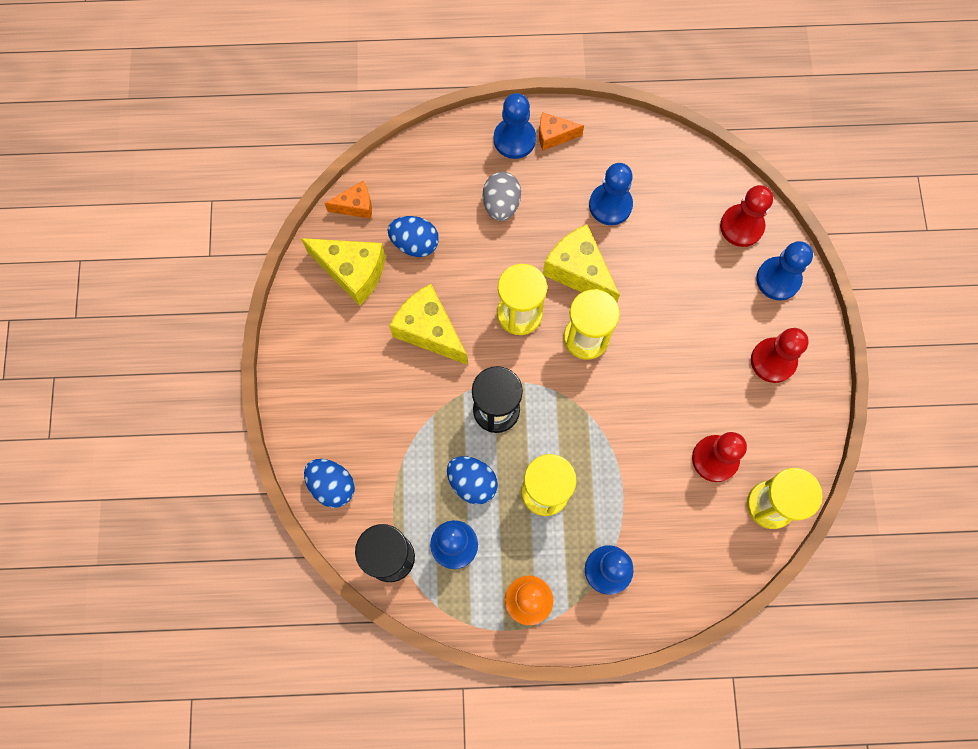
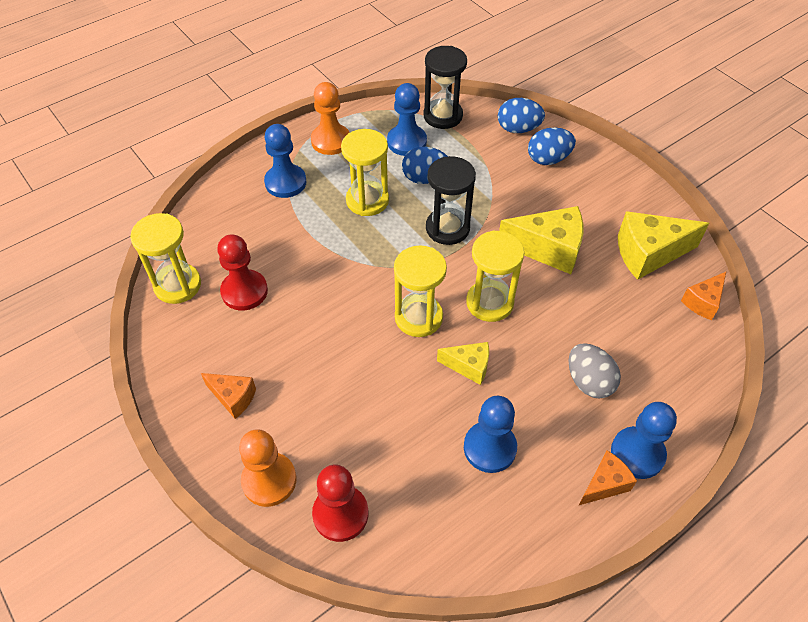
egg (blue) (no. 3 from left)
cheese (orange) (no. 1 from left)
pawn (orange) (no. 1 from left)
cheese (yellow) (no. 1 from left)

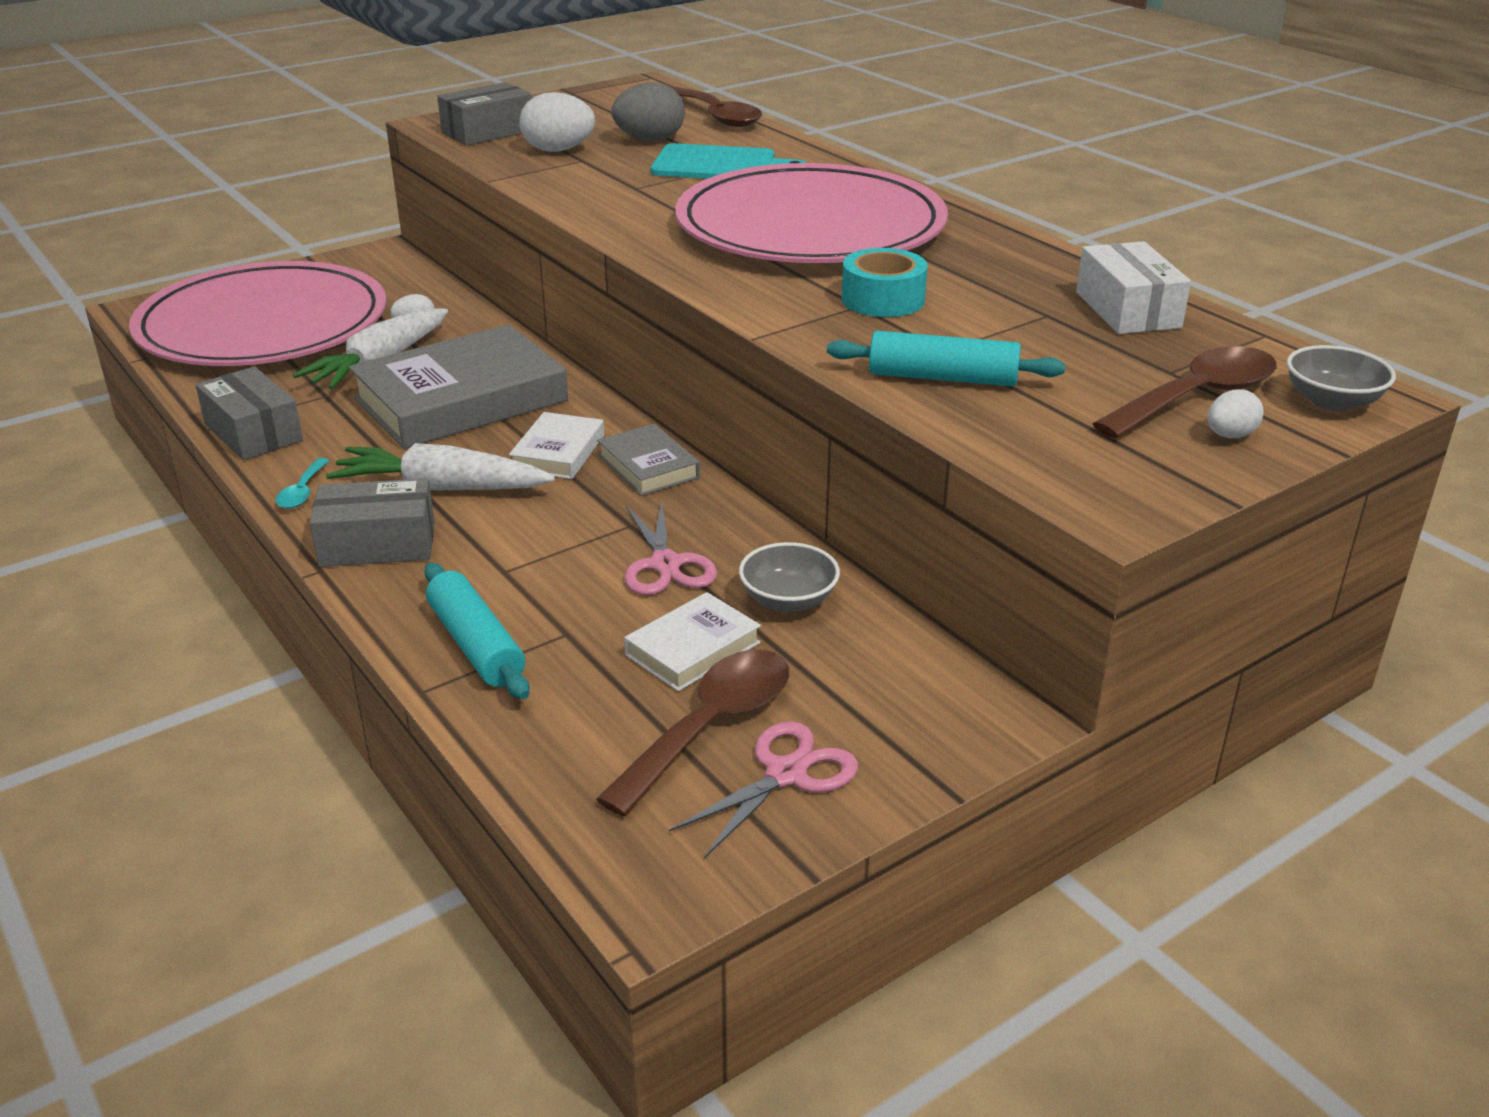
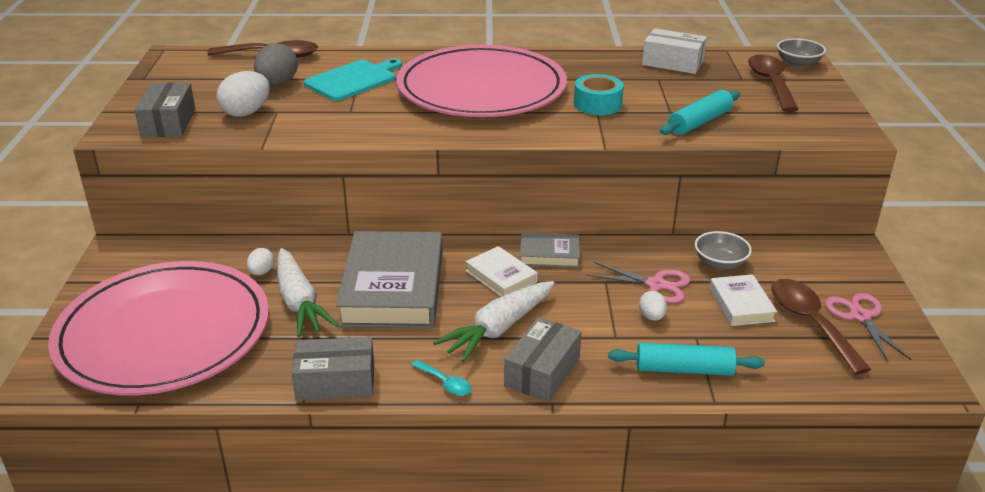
egg (white) (no. 3 from left)

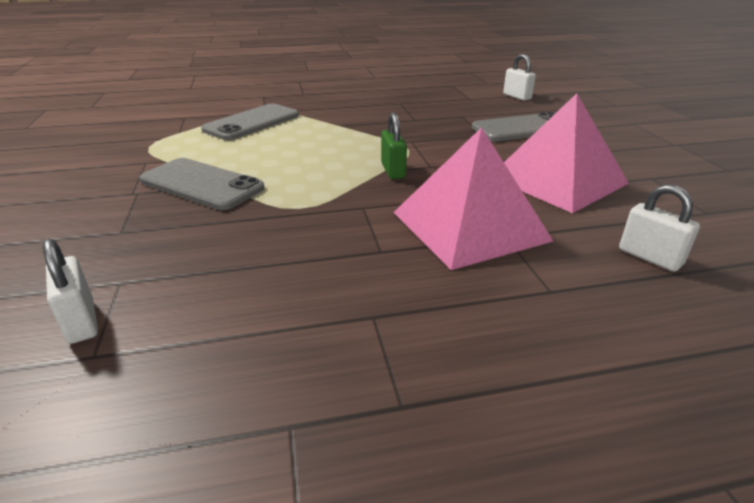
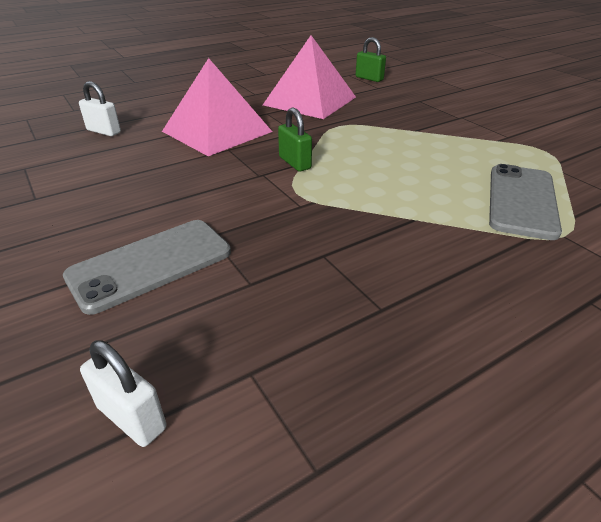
phone (grey) (no. 1 from left in the first image)
pyramid (pink) (no. 2 from left)
padlock (green) (no. 2 from left)

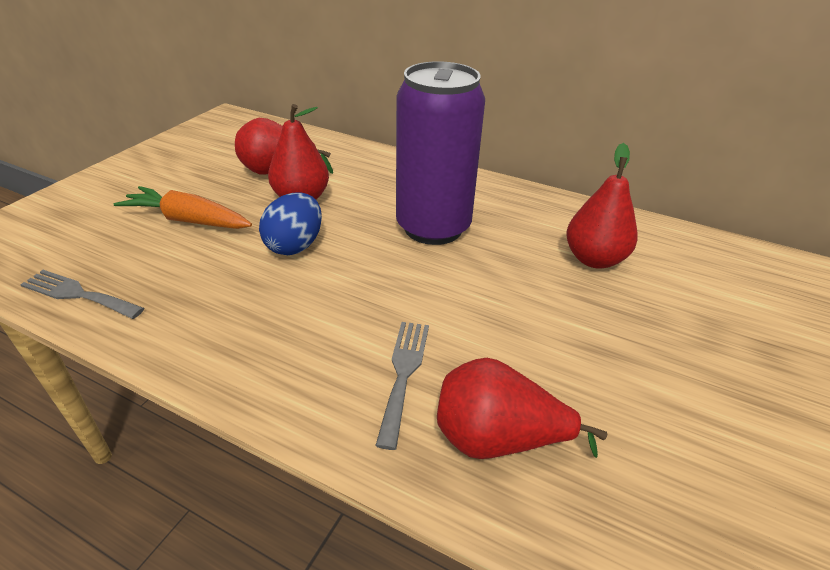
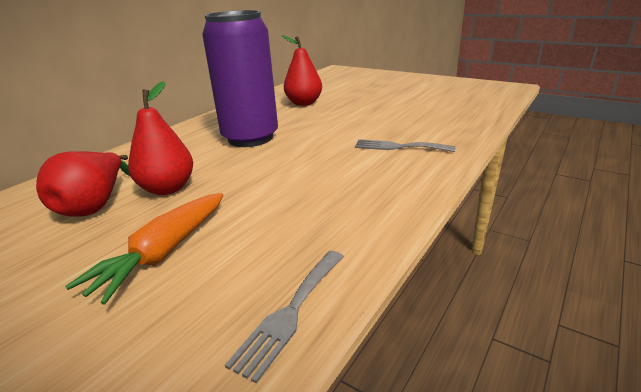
egg (blue)
pear (red) (no. 3 from left in the first image)

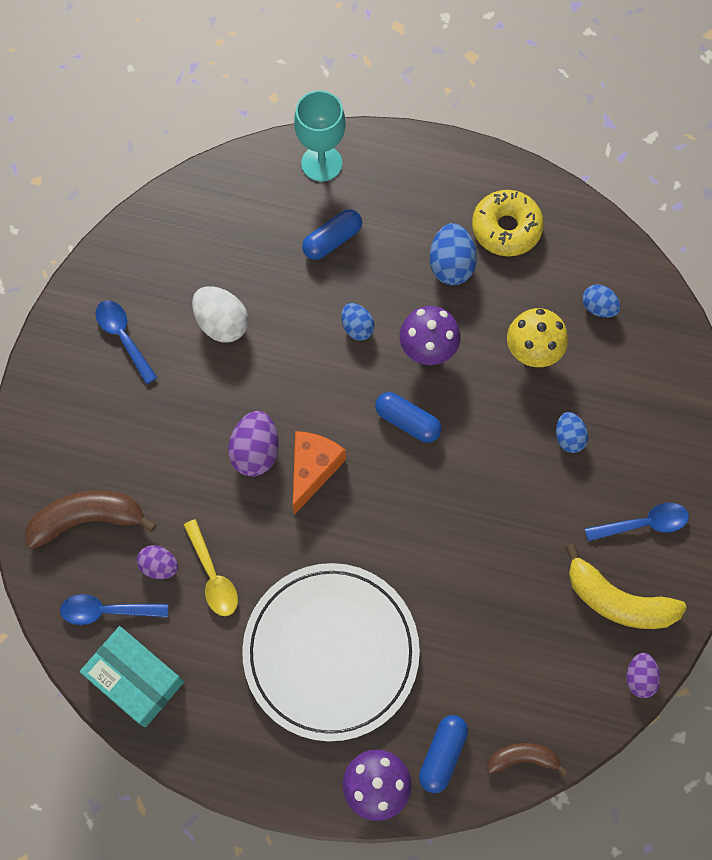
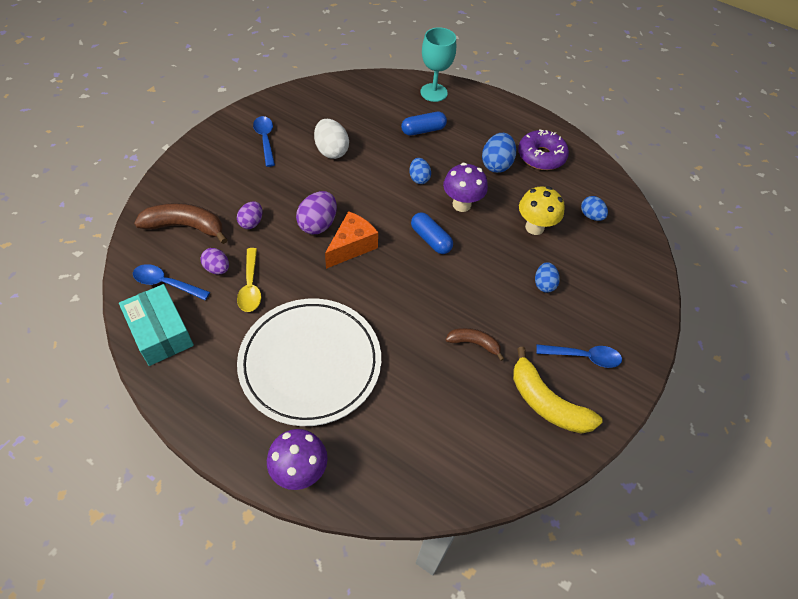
capsule (blue) (no. 3 from left in the first image)
banana (brown) (no. 2 from left)
egg (purple) (no. 2 from left)
donut (purple)

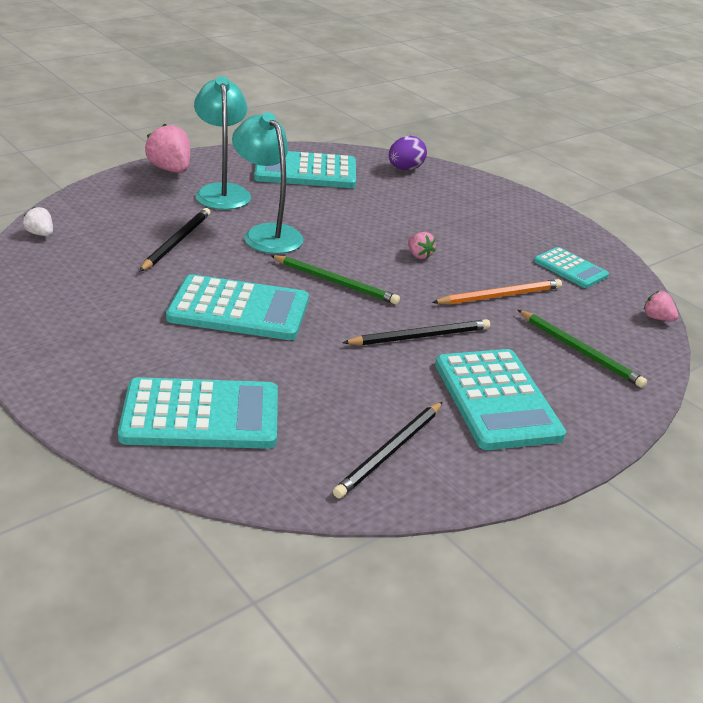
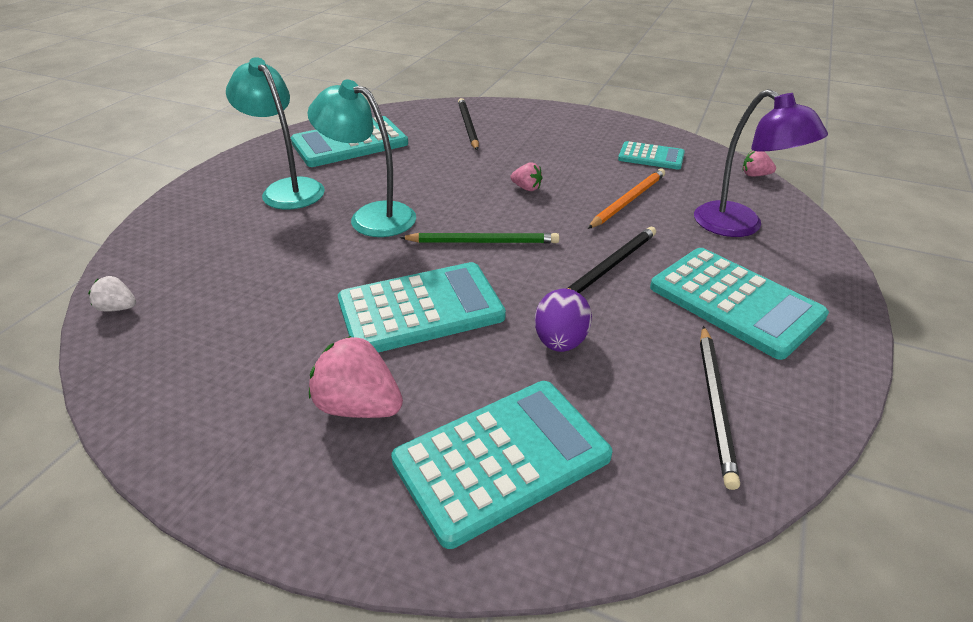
pencil (black) (no. 1 from left)
strawberry (pink) (no. 1 from left)
egg (purple)
lamp (purple)

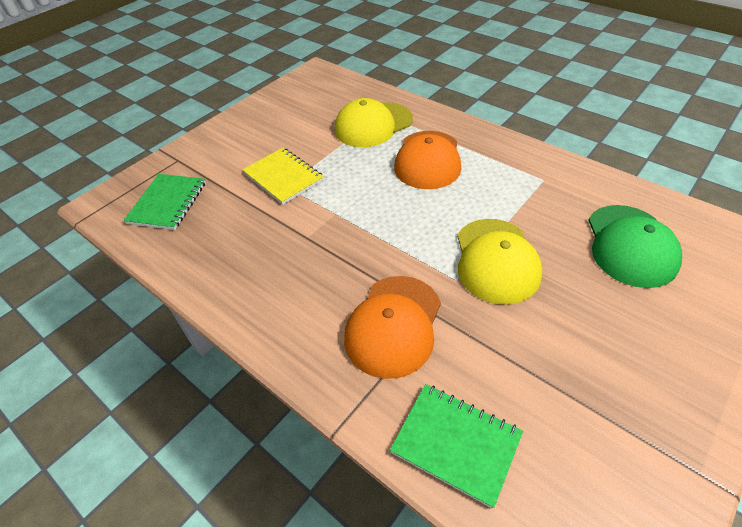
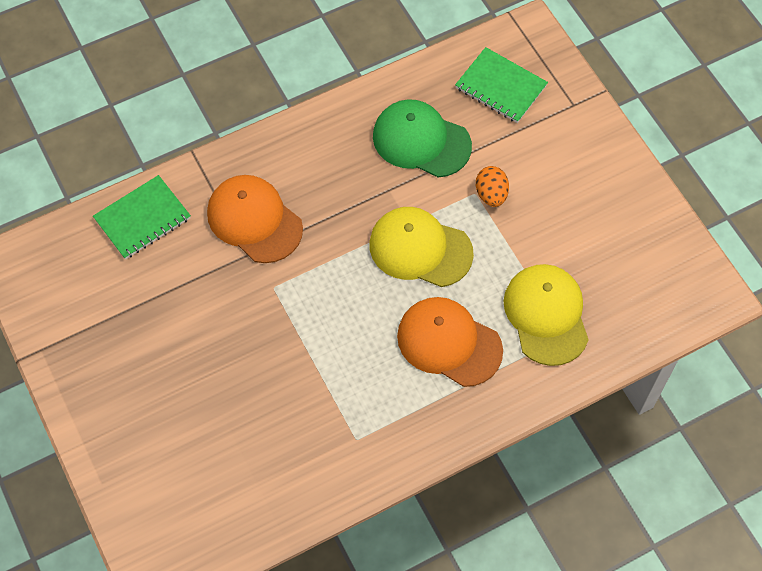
cap (yellow) (no. 1 from left)
cap (green)
egg (orange)

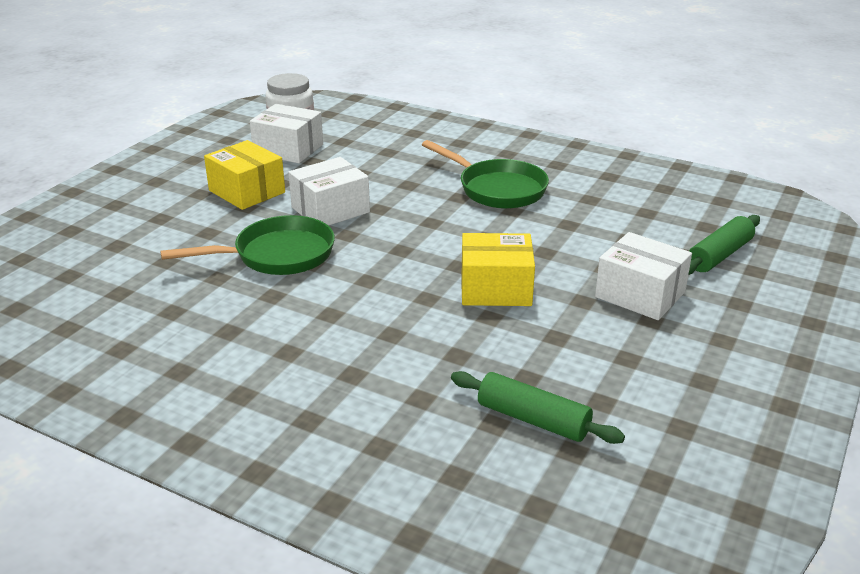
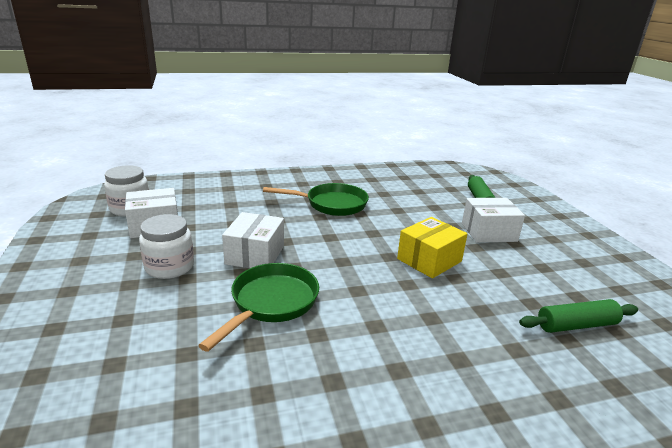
jar (white) (no. 2 from left)

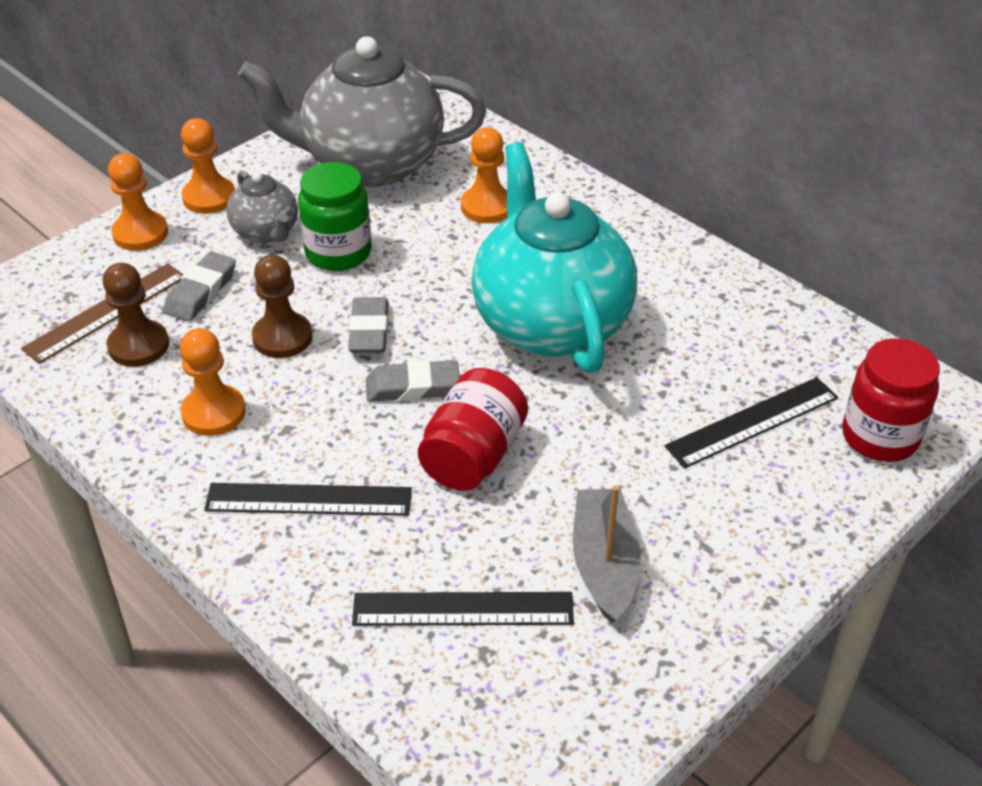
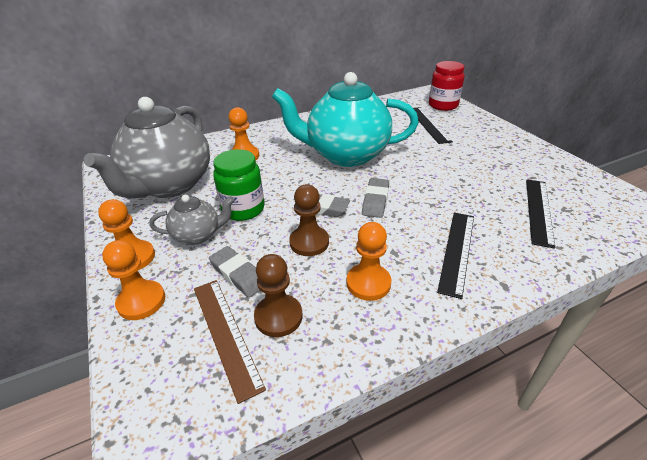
jar (red) (no. 1 from left in the first image)
boat (grey)

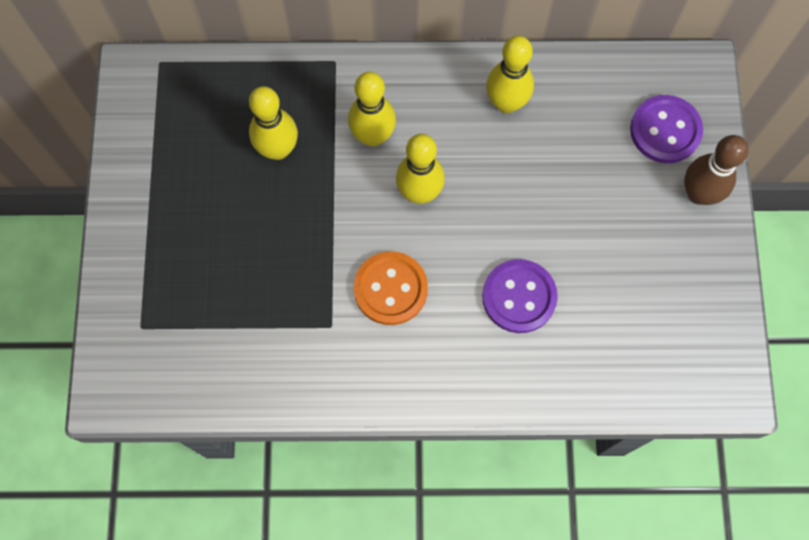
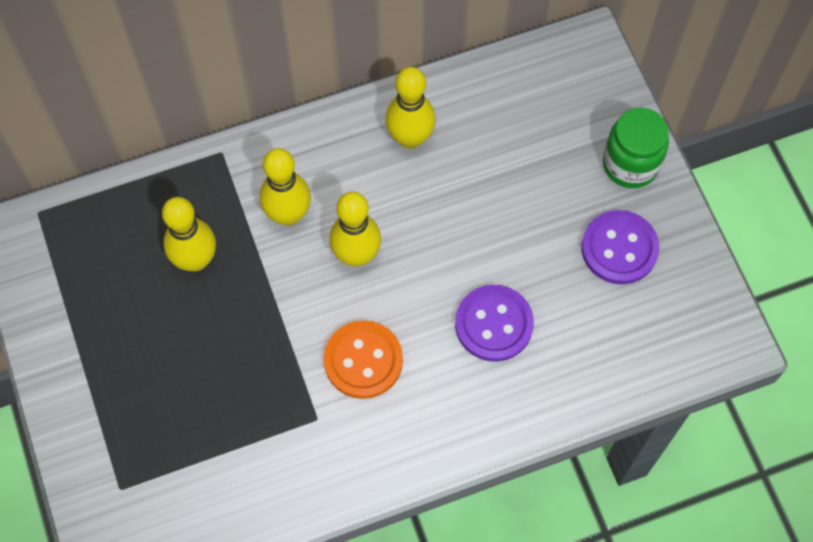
button (purple) (no. 2 from left)
jar (green)

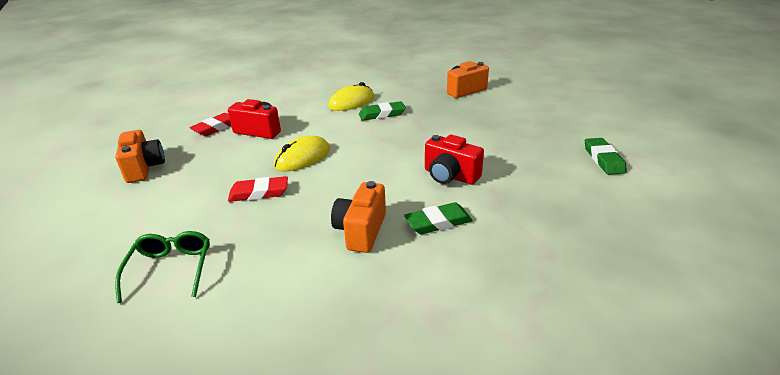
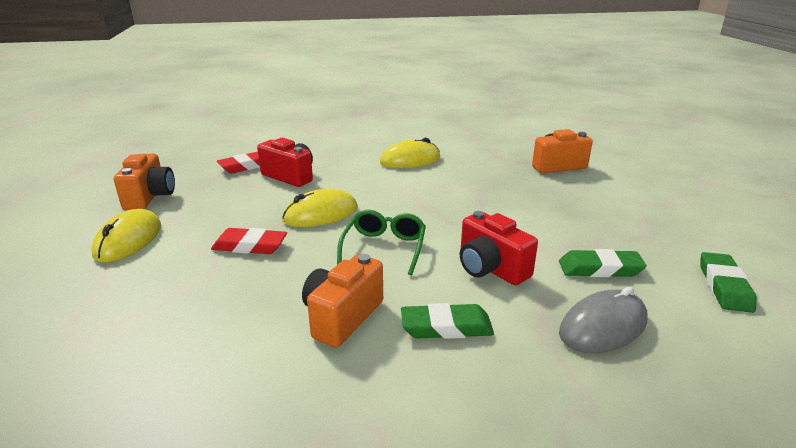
mouse (yellow) (no. 1 from left)
mouse (grey)
glasses (green)
eraser (green) (no. 2 from left)

